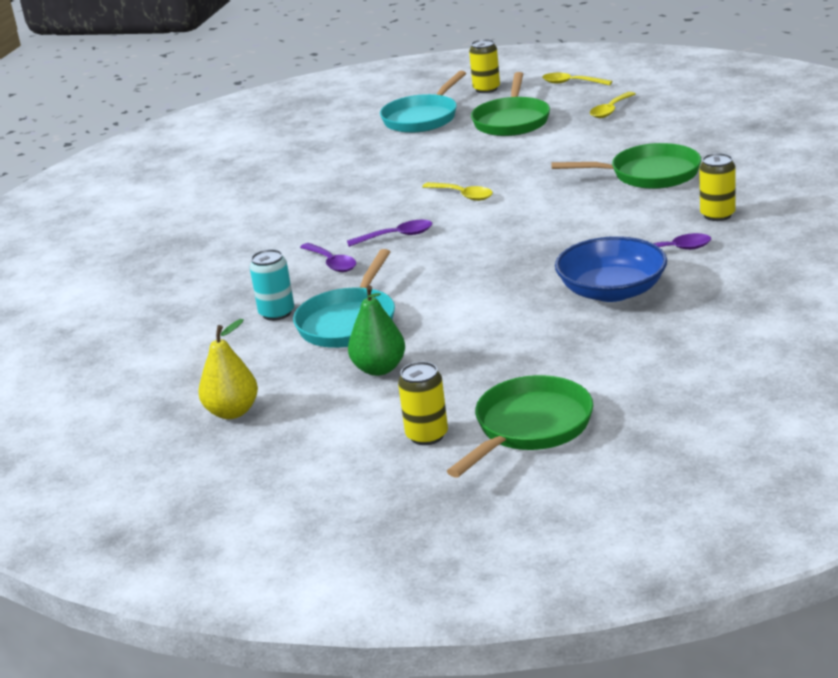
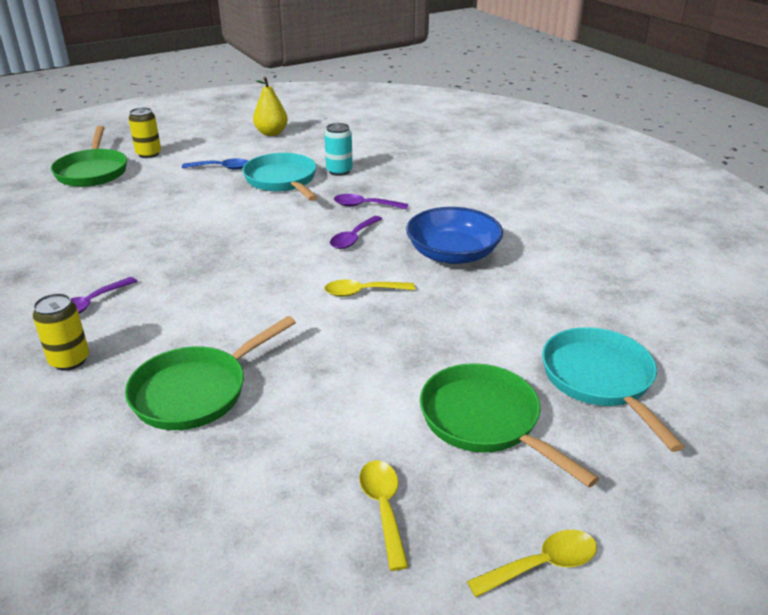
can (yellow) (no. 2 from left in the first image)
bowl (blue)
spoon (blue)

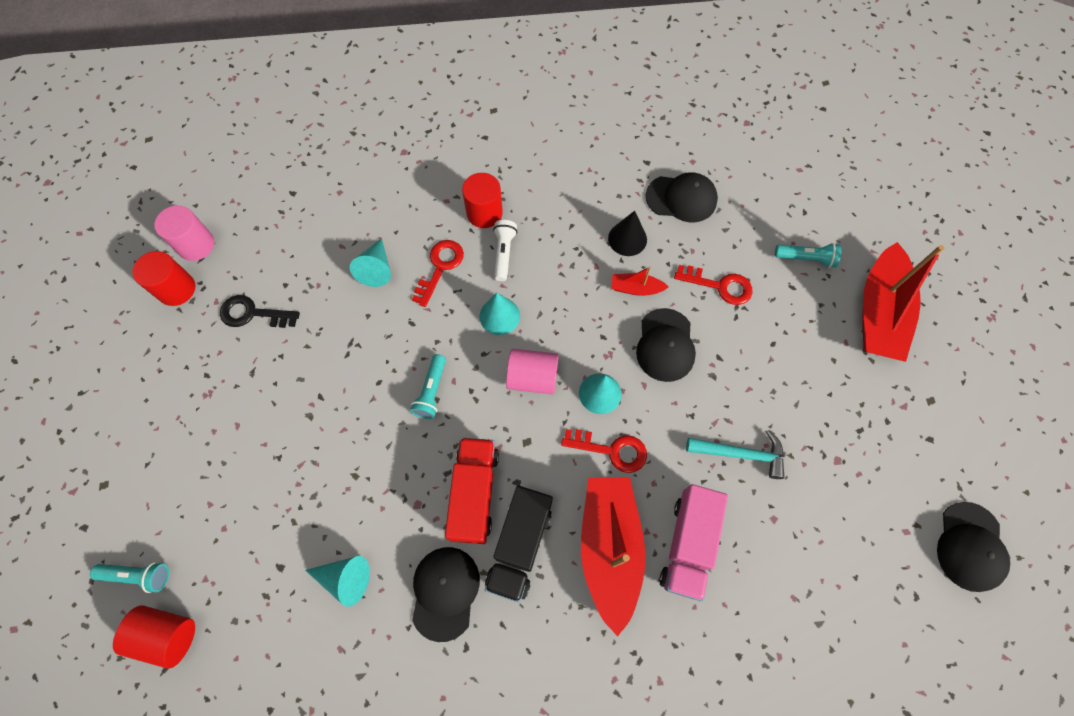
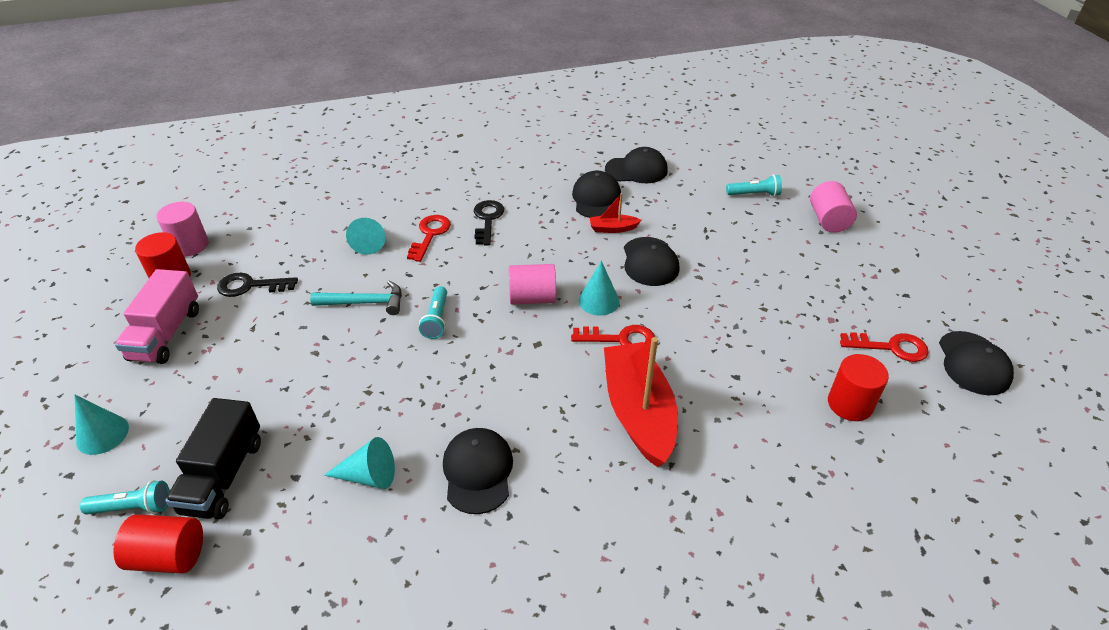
truck (red)
cylinder (red) (no. 3 from left)
cone (turquoise) (no. 1 from left)
truck (black)
truck (pink)
key (red) (no. 3 from left)
hammer (turquoise)
key (black) (no. 2 from left)
cap (black) (no. 2 from left)
cylinder (pink) (no. 3 from left)

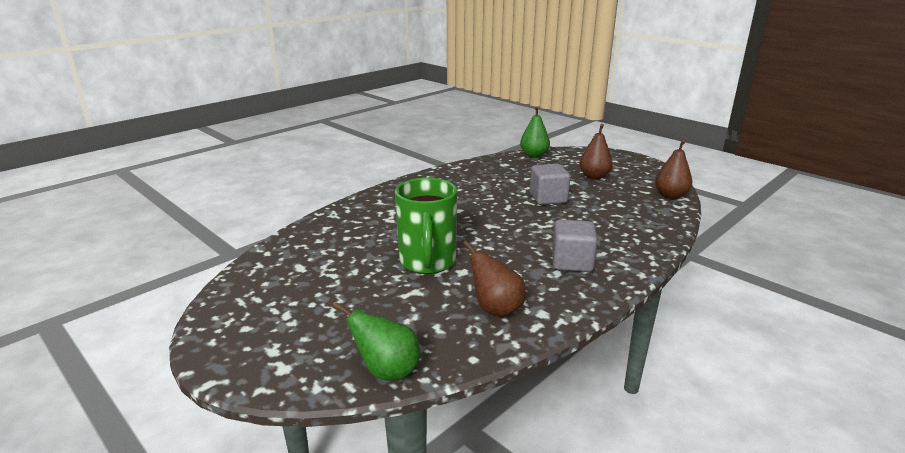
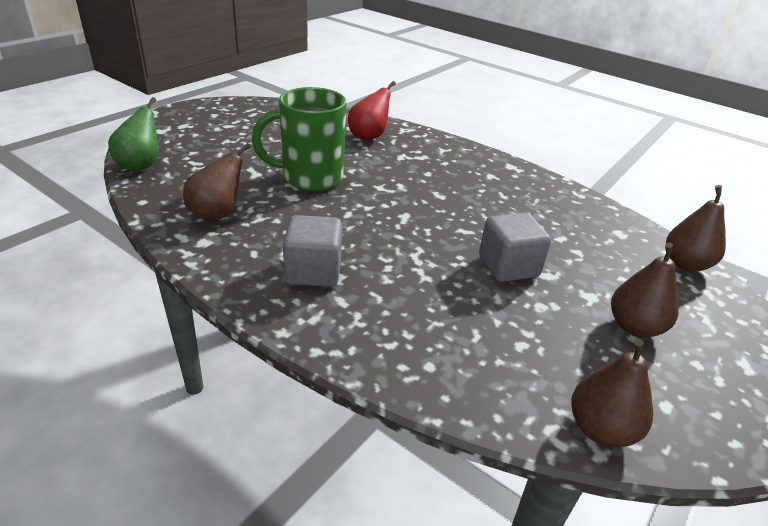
pear (red)
pear (brown) (no. 4 from left)

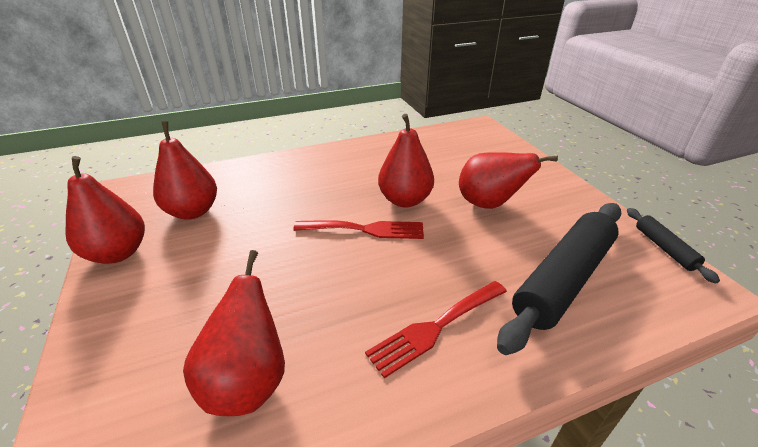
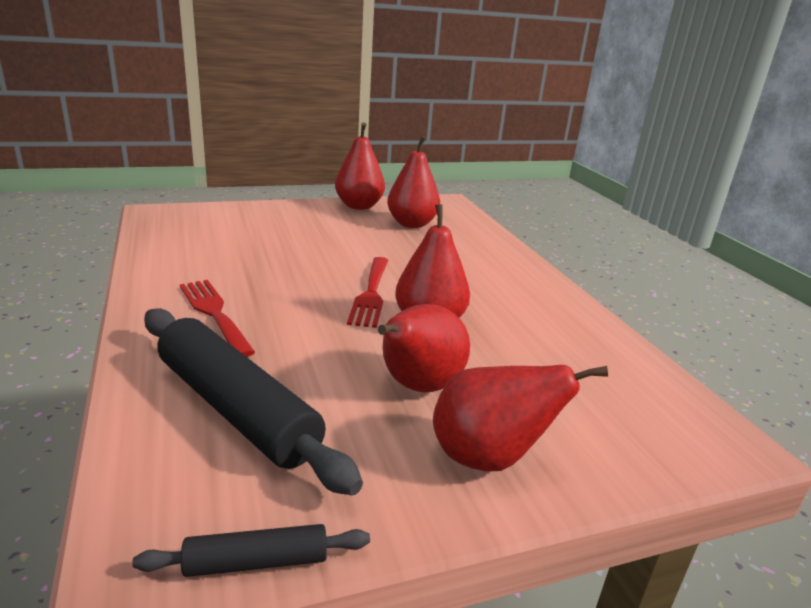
pear (red) (no. 5 from left)

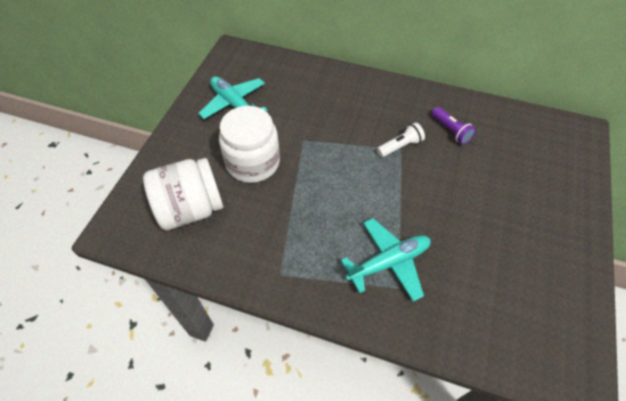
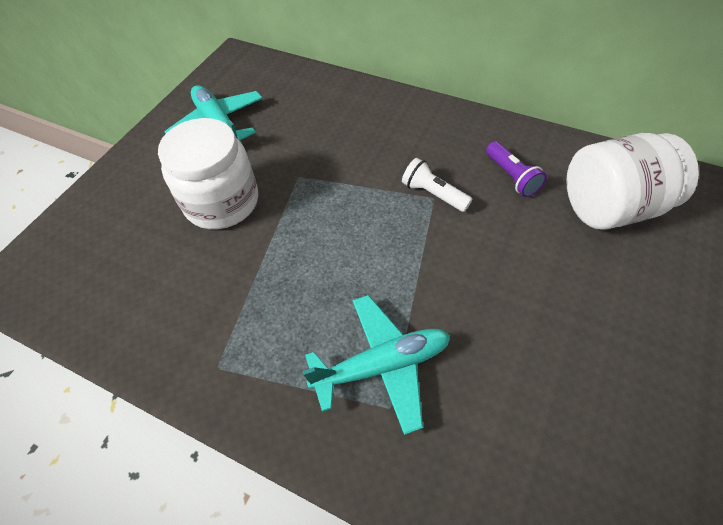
jar (white) (no. 2 from left)
flashlight (white)

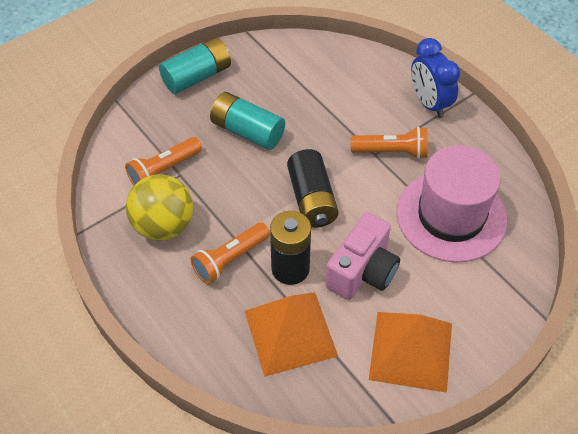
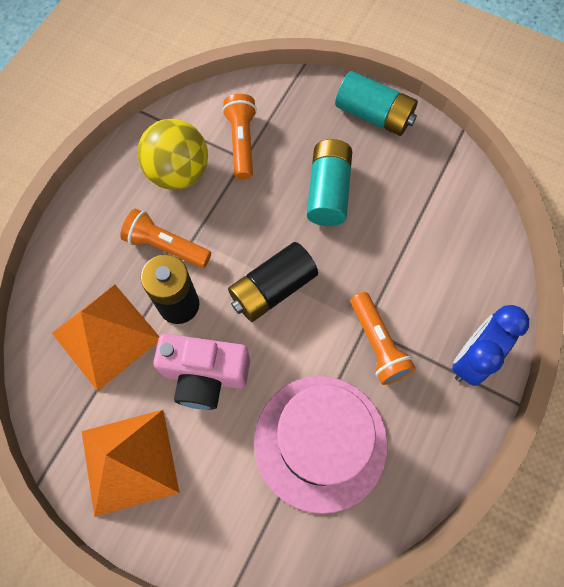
flashlight (orange) (no. 2 from left)

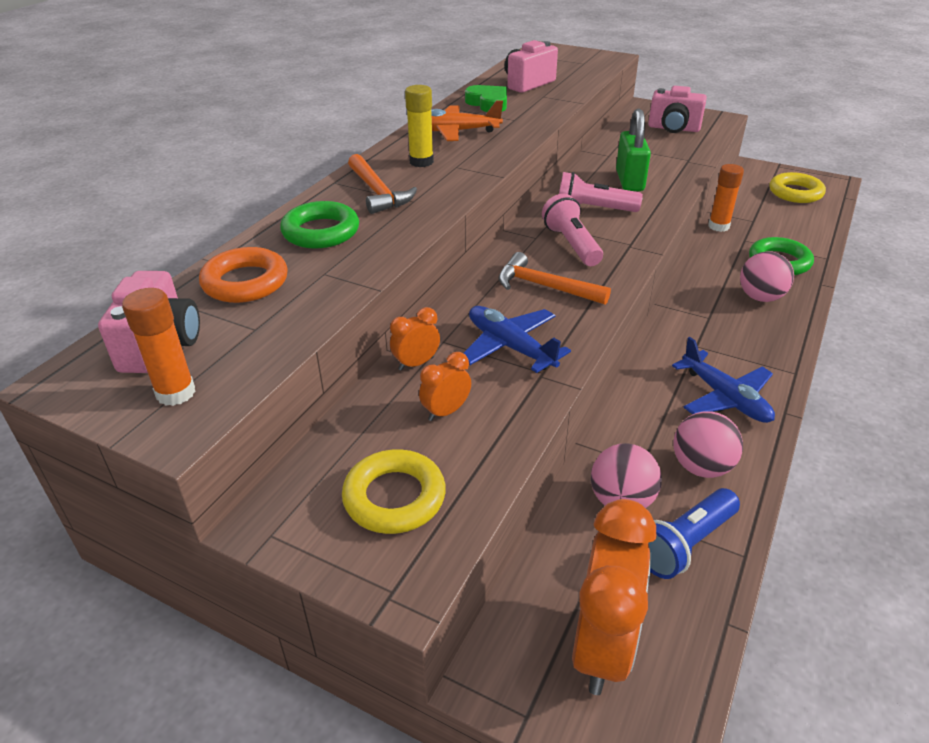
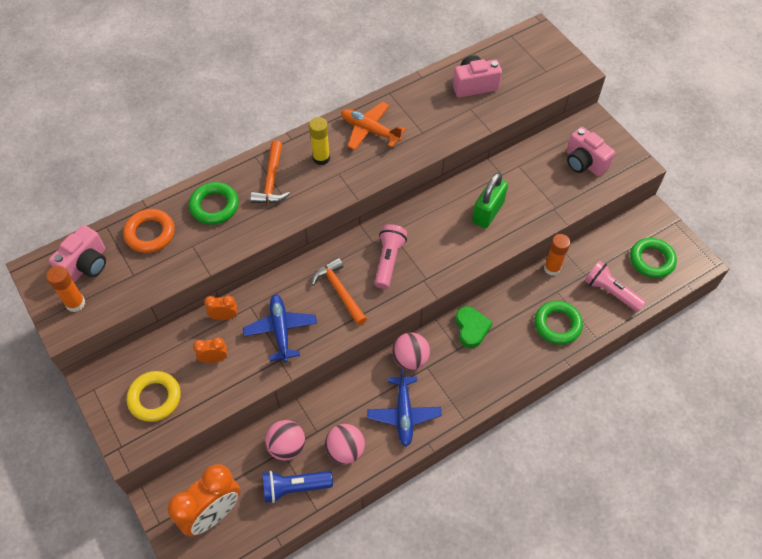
heart (green)
flashlight (pink) (no. 2 from left)
ball (pink) (no. 3 from left)
ring (green) (no. 3 from left)

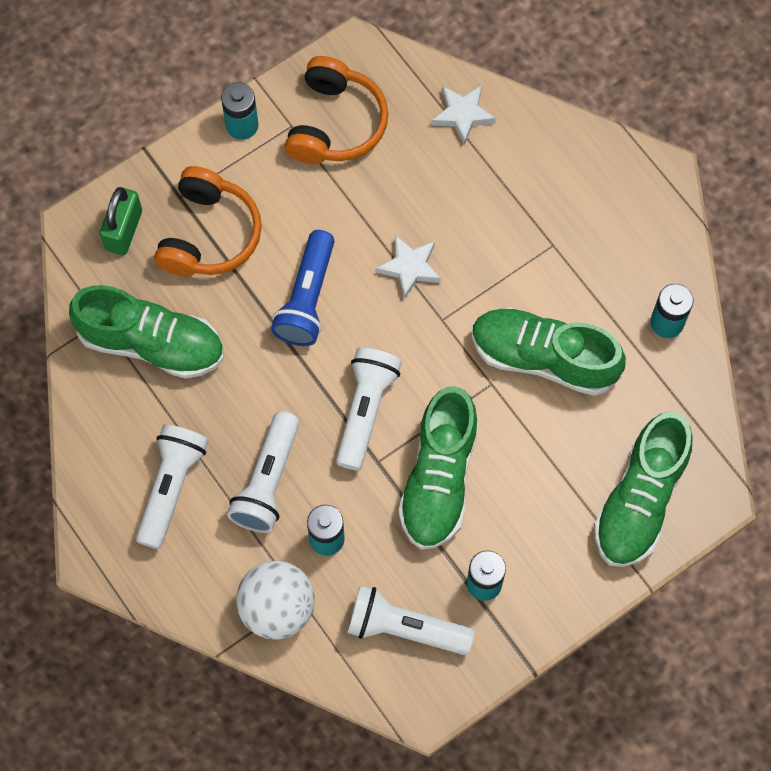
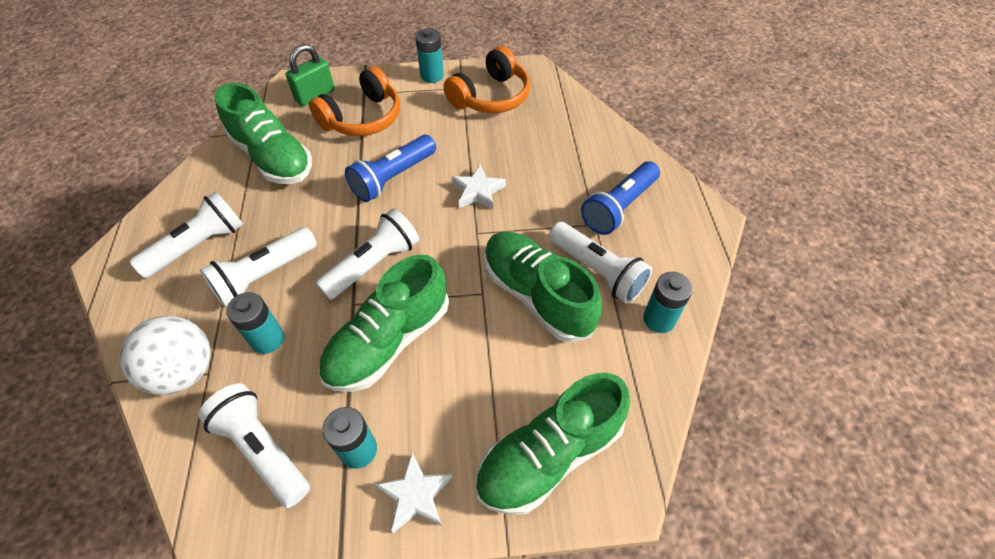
flashlight (white) (no. 5 from left)
flashlight (blue) (no. 2 from left)
star (white) (no. 1 from left)

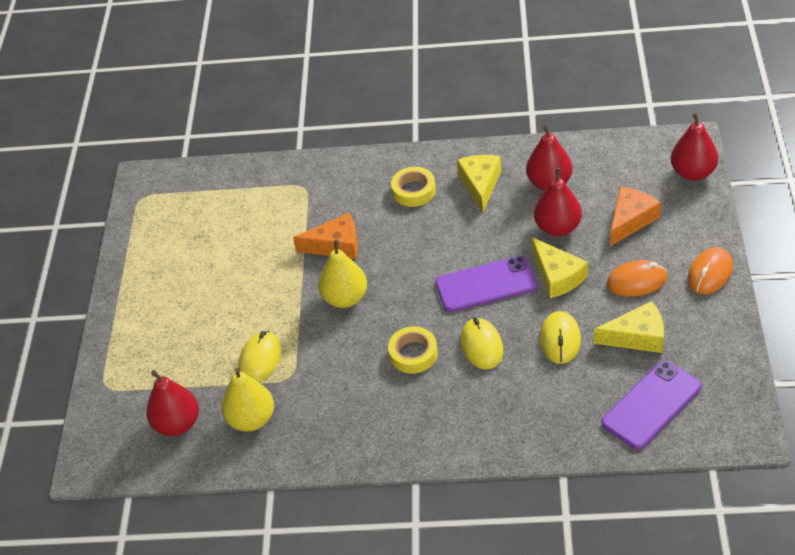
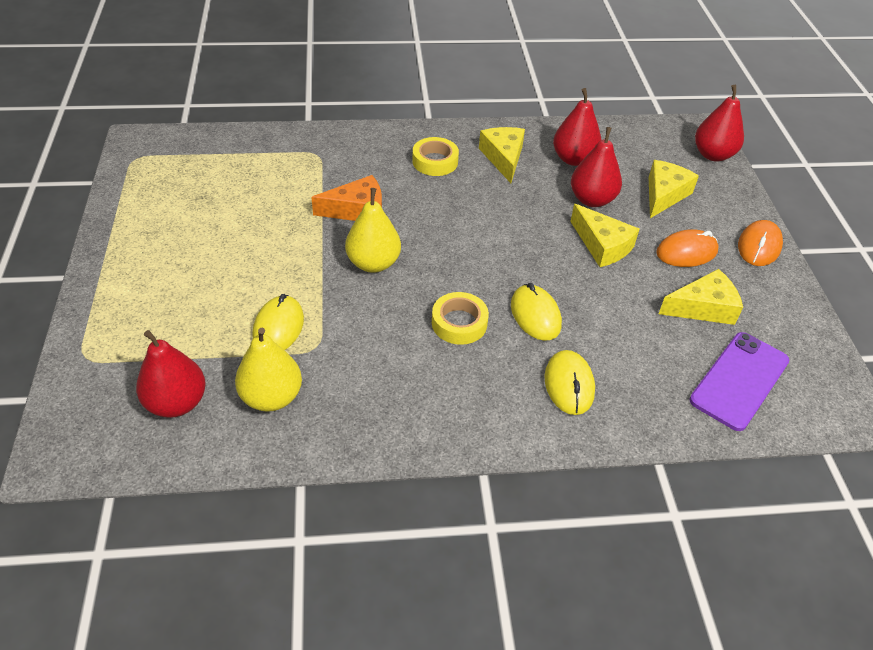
phone (purple) (no. 1 from left in the first image)
mouse (yellow) (no. 3 from left)
cheese (yellow) (no. 3 from left)

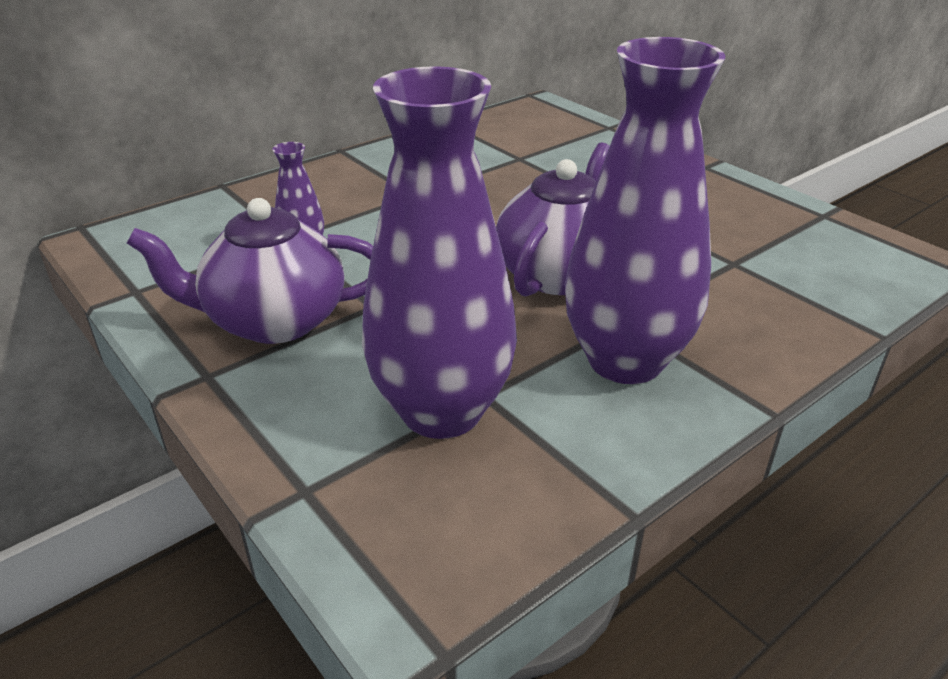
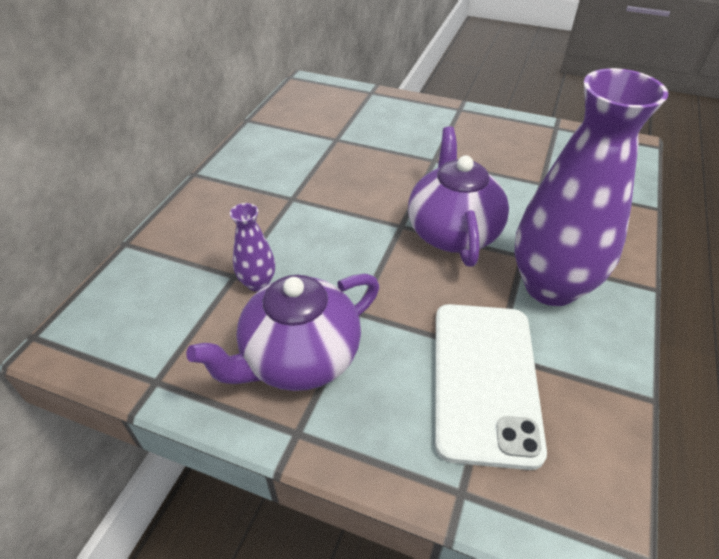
phone (white)

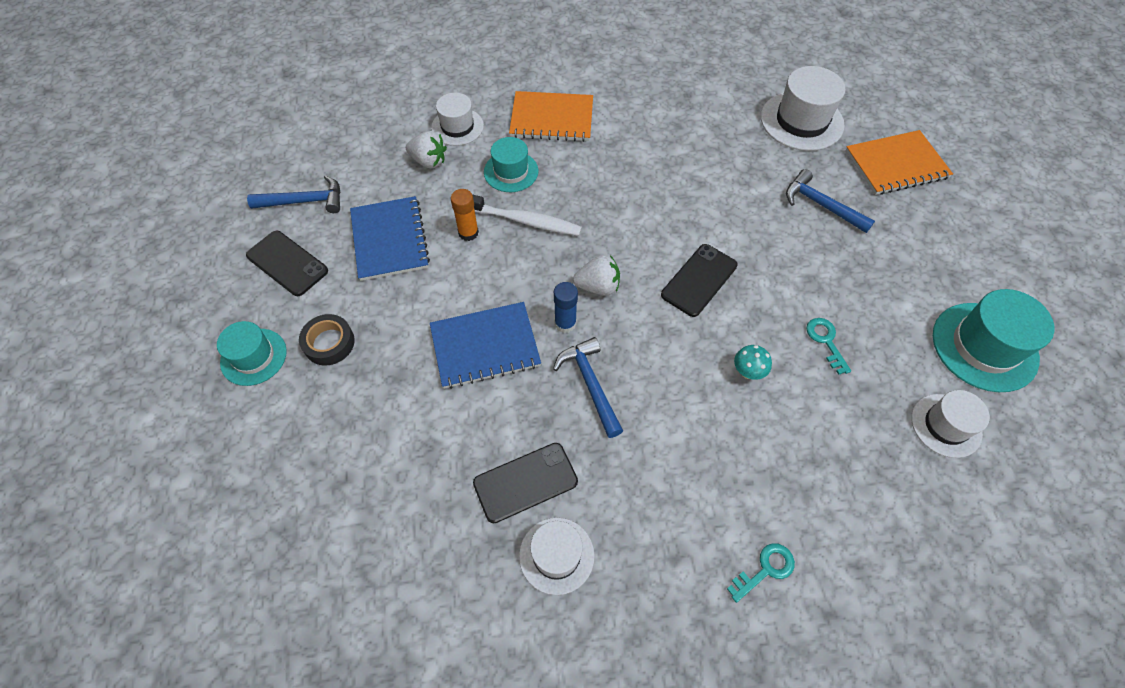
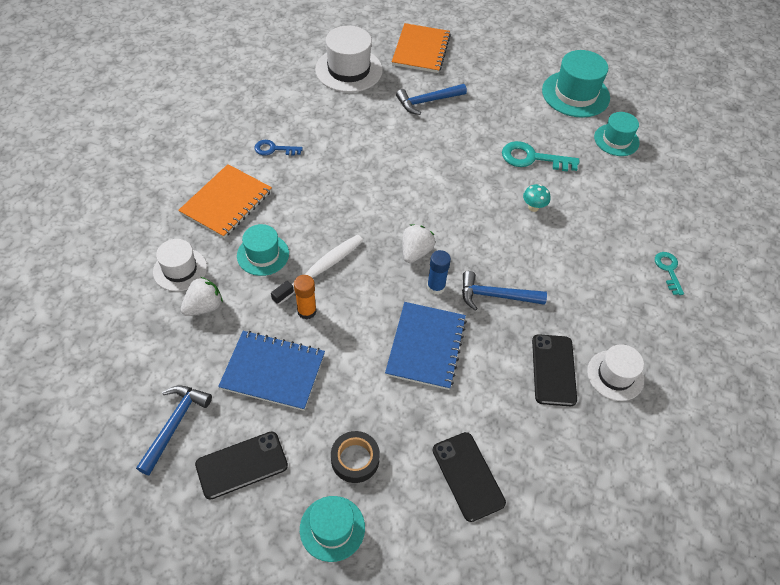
key (blue)
phone (black) (no. 2 from left)
hat (turquoise) (no. 4 from left)
key (turquoise) (no. 1 from left)

